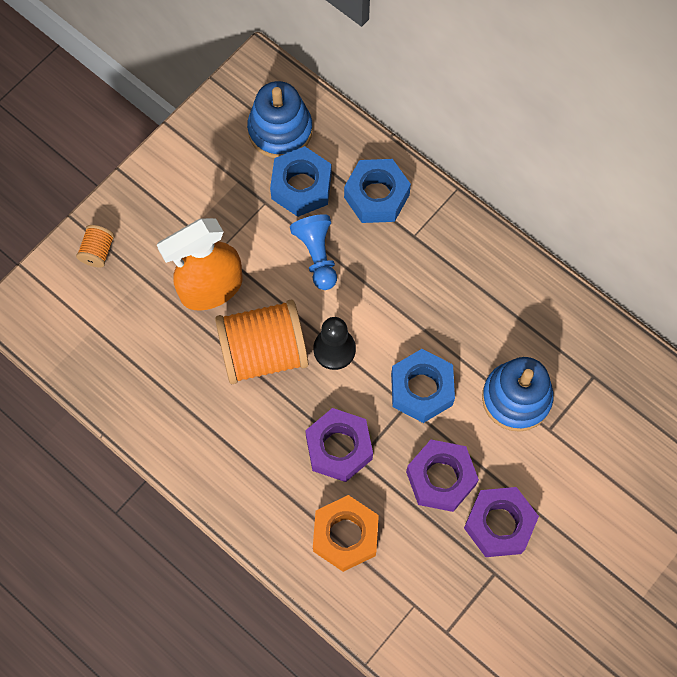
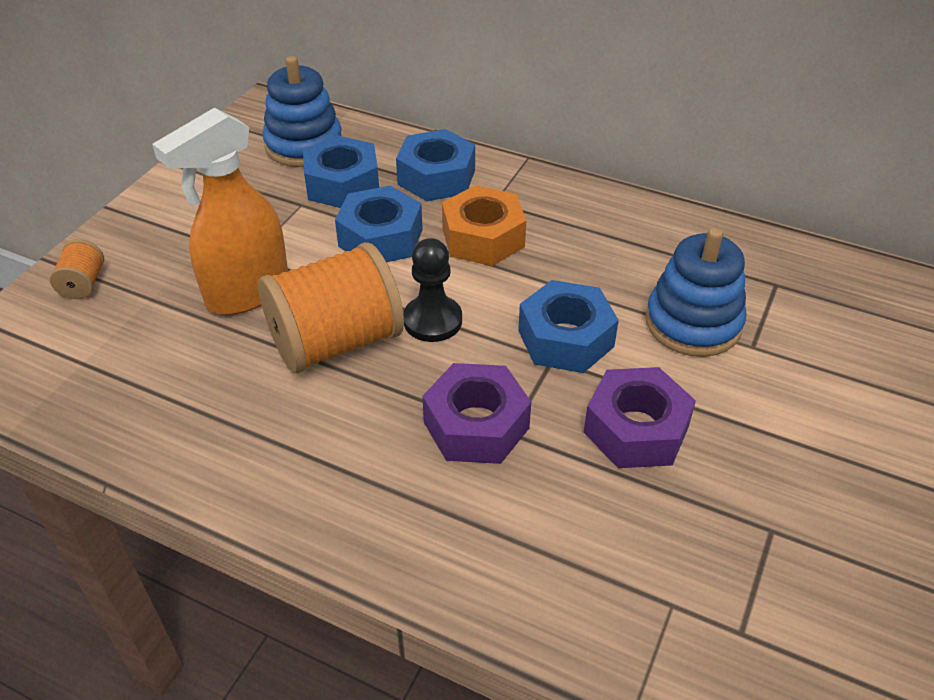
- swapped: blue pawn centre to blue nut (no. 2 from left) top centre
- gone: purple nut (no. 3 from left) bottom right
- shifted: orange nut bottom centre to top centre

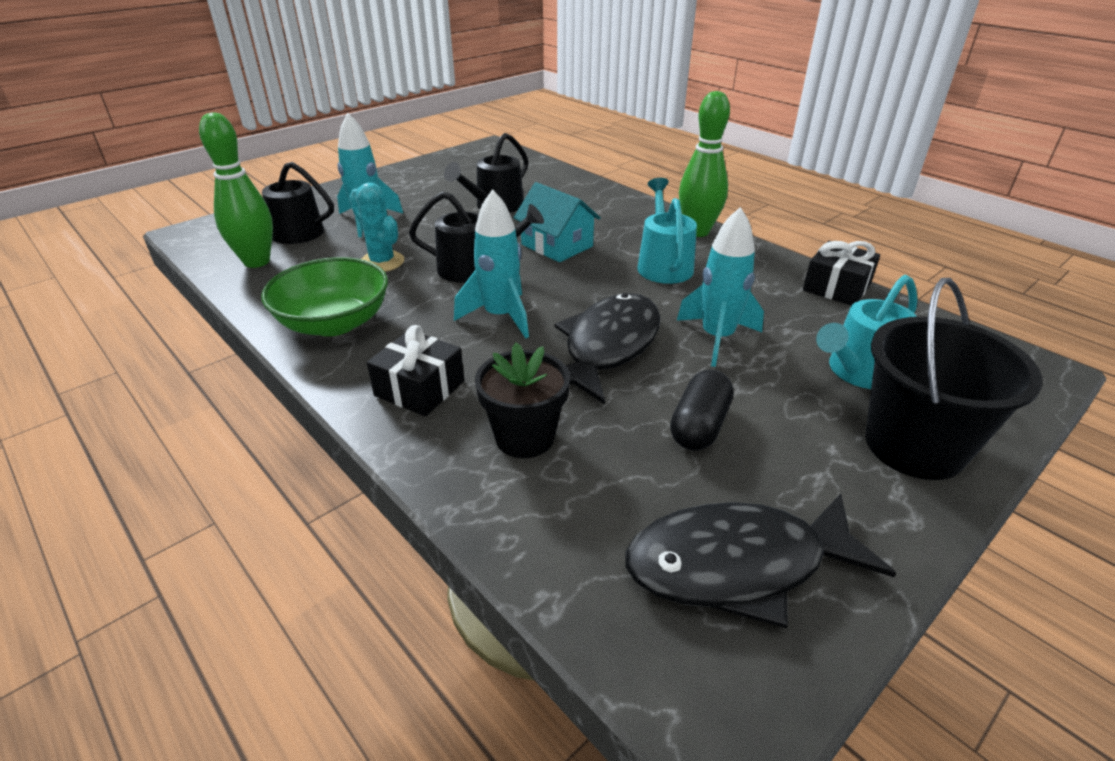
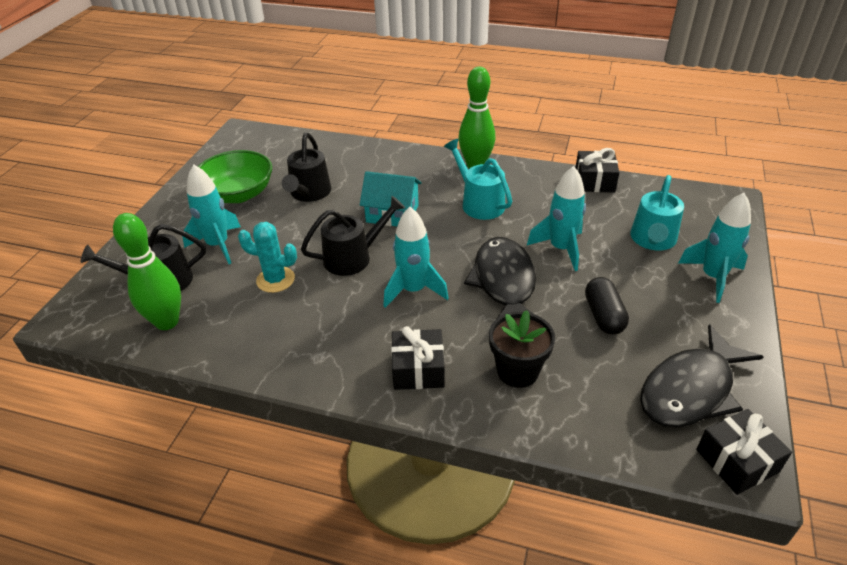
- shifted: green bowl middle left to top left
- swapped: black bucket middle right to turquoise rocket (no. 4 from left) middle right
- new: black gift (no. 3 from left) bottom right

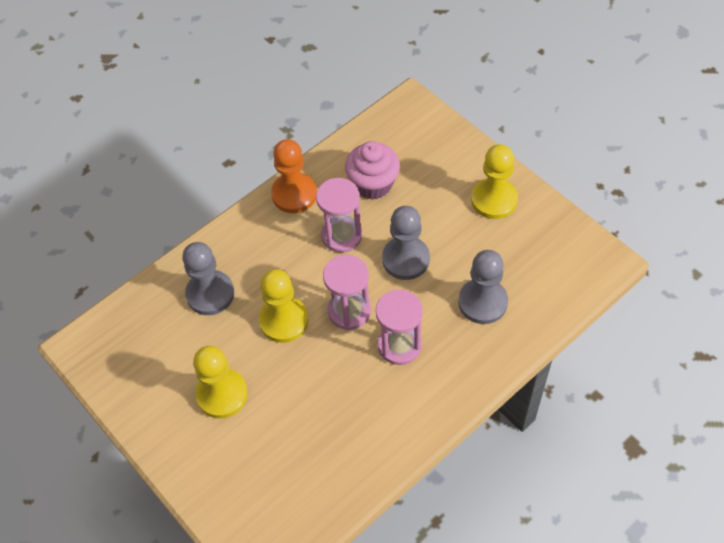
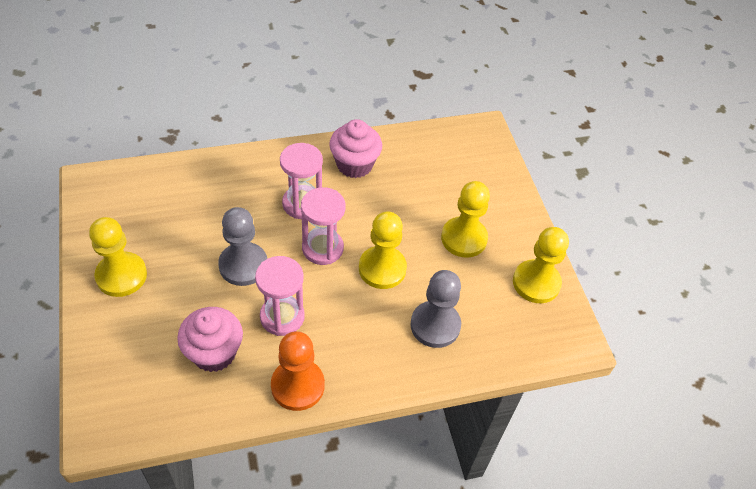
- gone: grey pawn (no. 3 from left) middle right
- new: pink cupcake (no. 2 from left) top centre
- new: yellow pawn (no. 4 from left) middle right

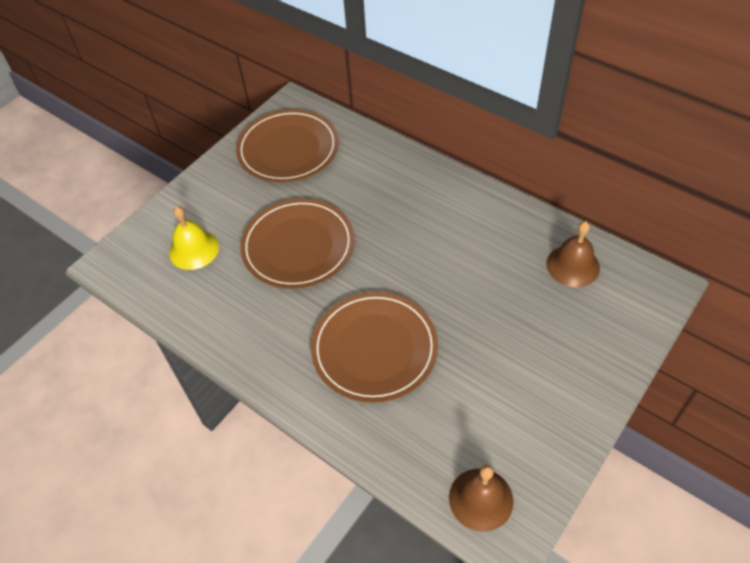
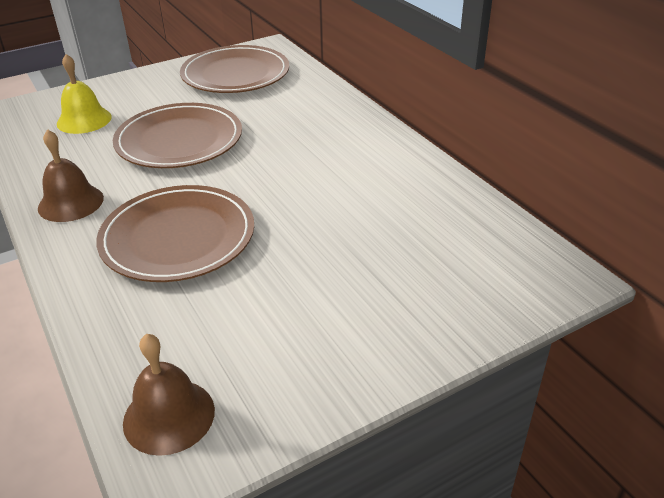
- shifted: brown bell (no. 2 from left in the first image) middle right to brown bell (no. 1 from left) middle left

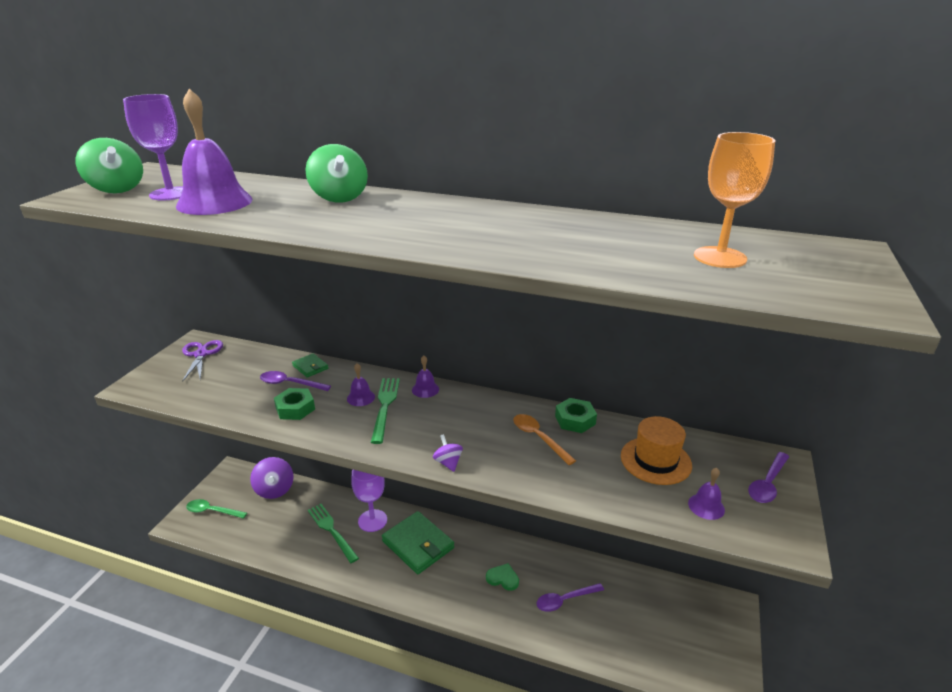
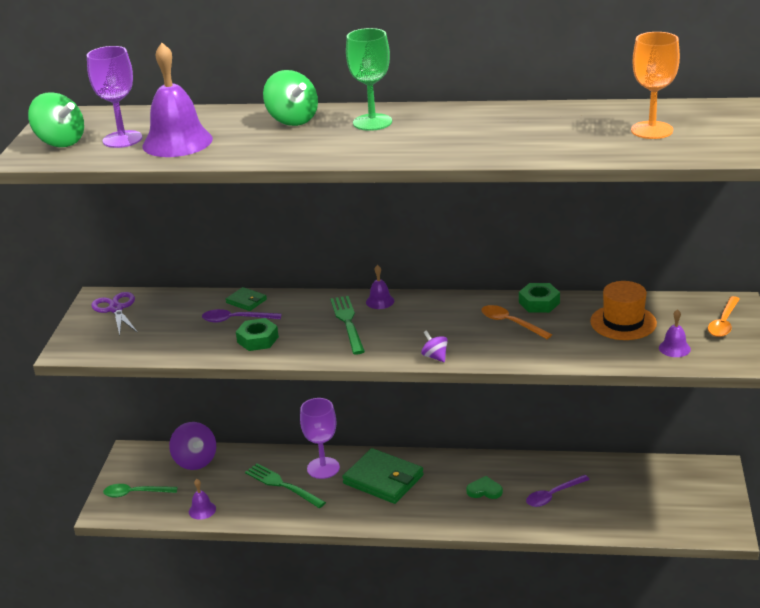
- shifted: purple bell (no. 2 from left) centre to bottom left
- repainted: purple spoon (no. 3 from left) bottom right to orange spoon (no. 2 from left) middle right
- new: green goblet top centre

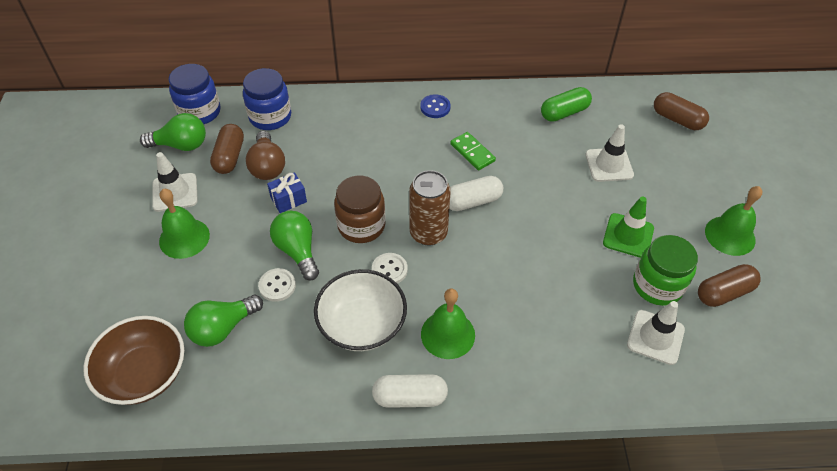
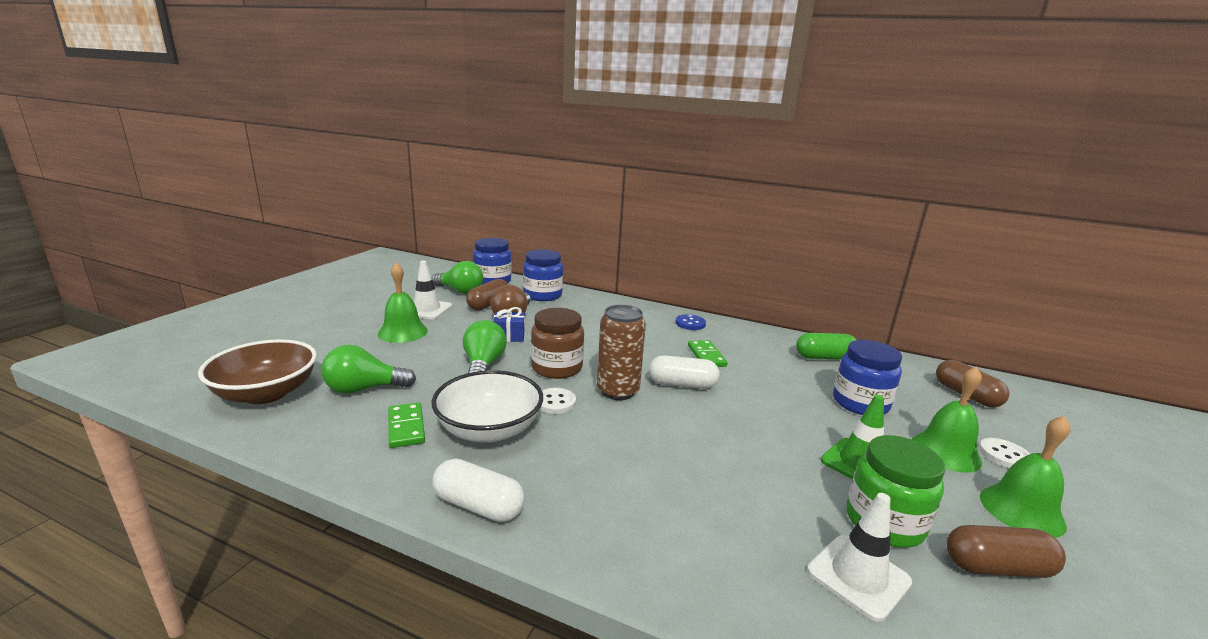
- swapped: white traffic cone (no. 2 from left) top right to blue jar (no. 3 from left) middle right
- shifted: white button (no. 1 from left in the first image) middle left to white button (no. 2 from left) bottom right
- shifted: green bell (no. 2 from left) bottom centre to middle right
- new: green domino (no. 1 from left) centre

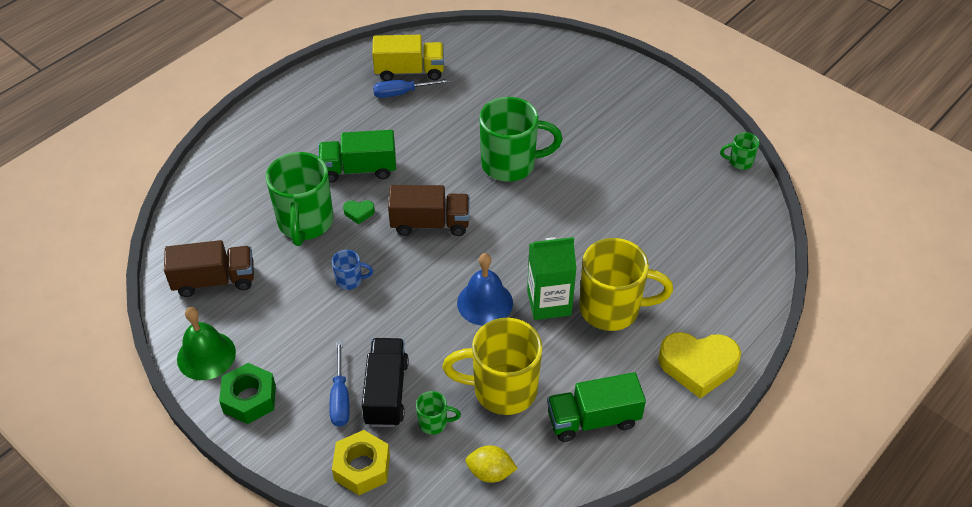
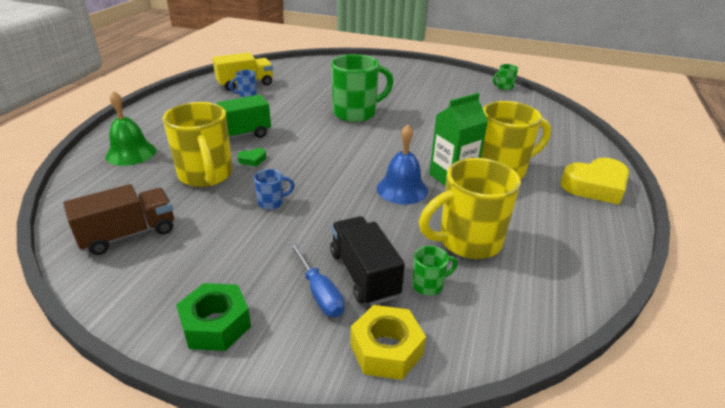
- swapped: blue screwdriver (no. 2 from left) top centre to blue mug (no. 1 from left) top centre
- repainted: green mug (no. 1 from left) middle left to yellow mug (no. 1 from left) middle left
- gone: brown truck (no. 2 from left) centre
- shifted: green bell bottom left to top left
- gone: green truck (no. 2 from left) bottom centre
- gone: yellow lemon bottom centre

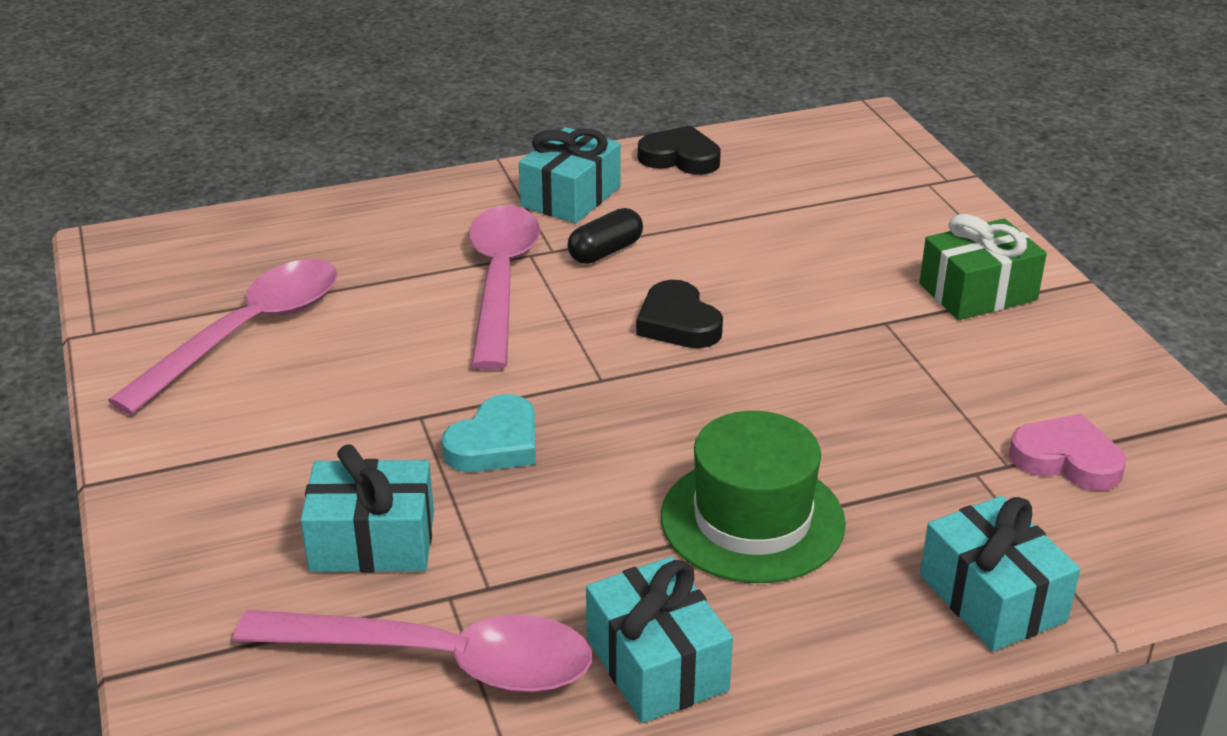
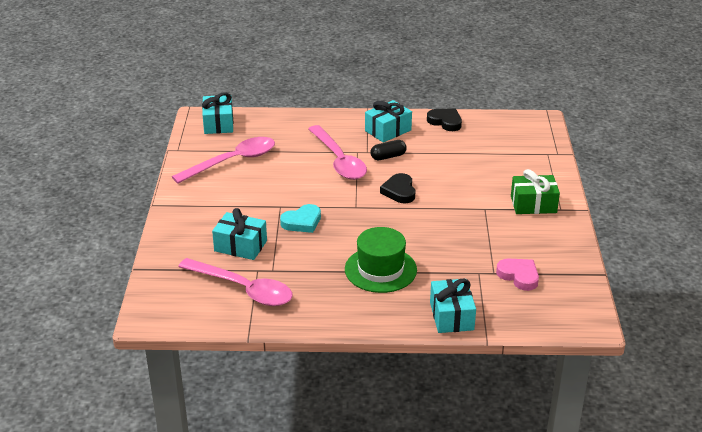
- rotated: pink spoon (no. 3 from left) centre = centre 135 degrees clockwise
- shifted: turquoise gift (no. 3 from left in the first image) bottom centre to turquoise gift (no. 1 from left) top left

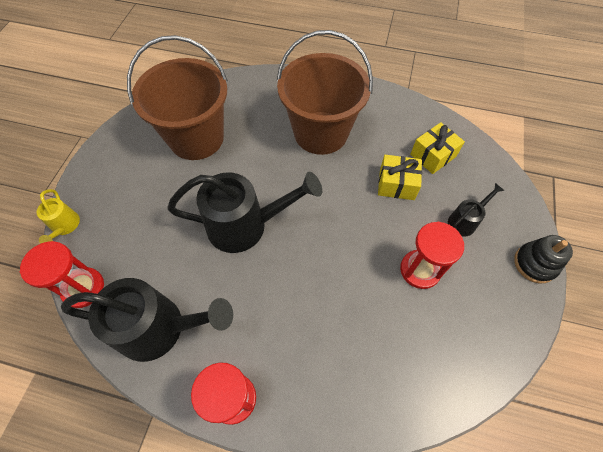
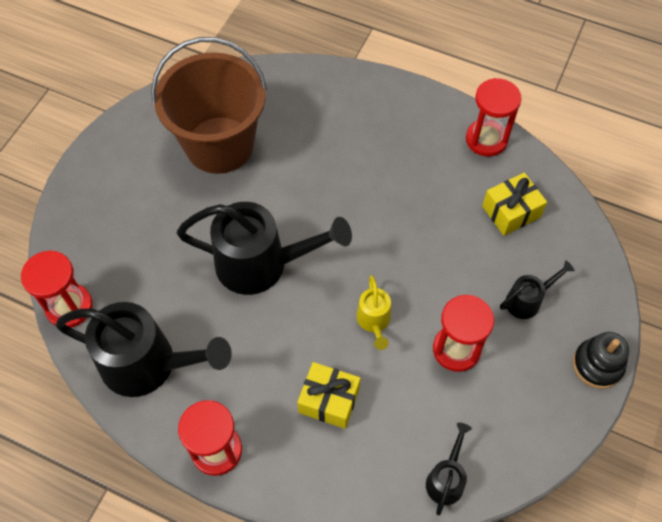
- gone: brown bucket (no. 2 from left) top centre
- shifted: yellow gift (no. 1 from left) centre to bottom centre
- shifted: yellow watering can middle left to centre
- new: red hourglass (no. 4 from left) top right
- new: black watering can (no. 3 from left) bottom right

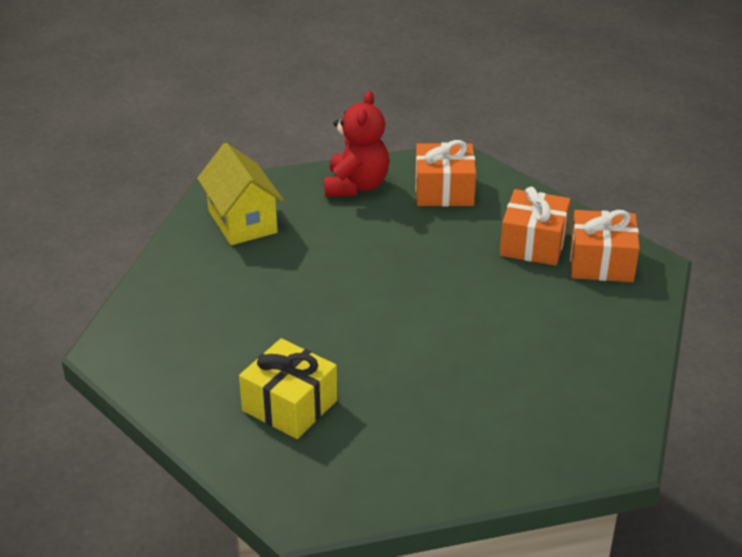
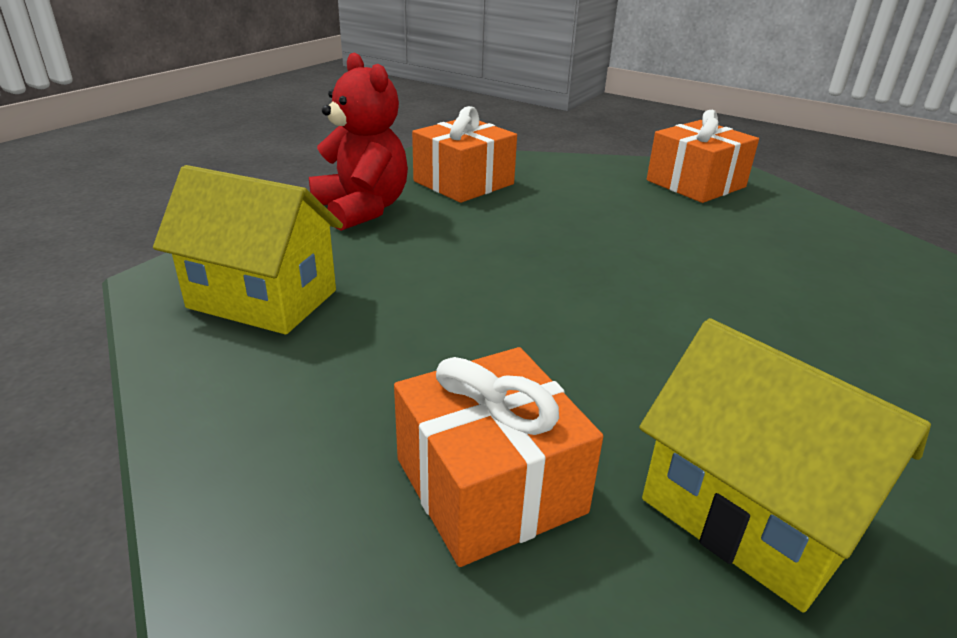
- shifted: orange gift (no. 2 from left) middle right to bottom centre
- swapped: yellow gift bottom centre to yellow house (no. 2 from left) bottom right

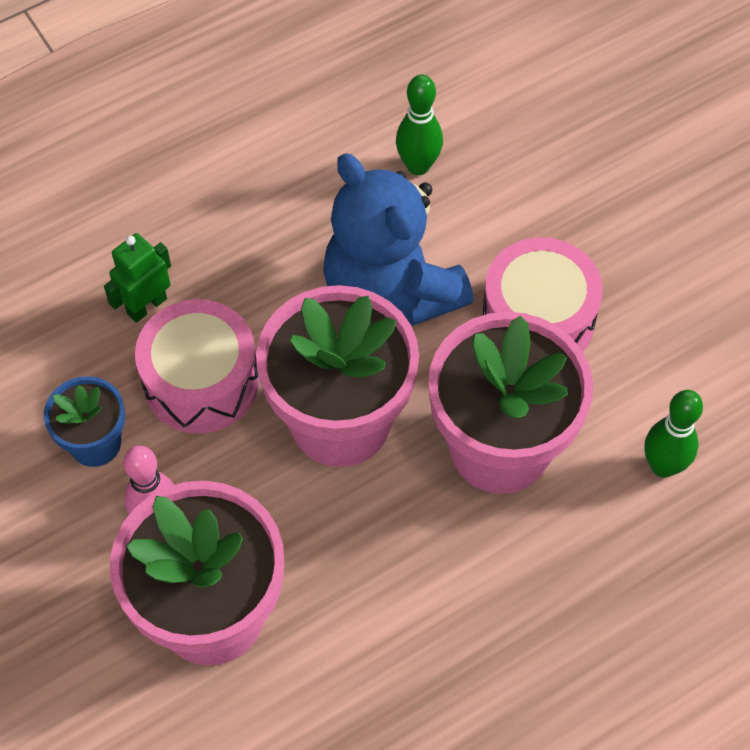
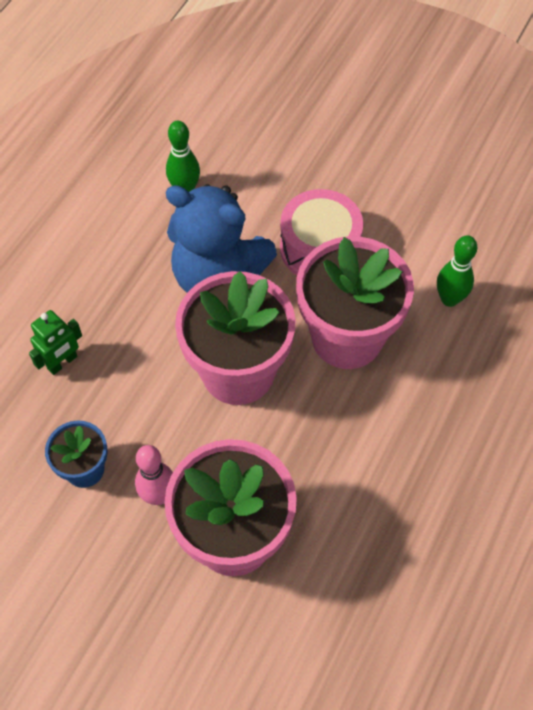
- rotated: green robot middle left = middle left 150 degrees counterclockwise
- gone: pink drum (no. 1 from left) middle left

